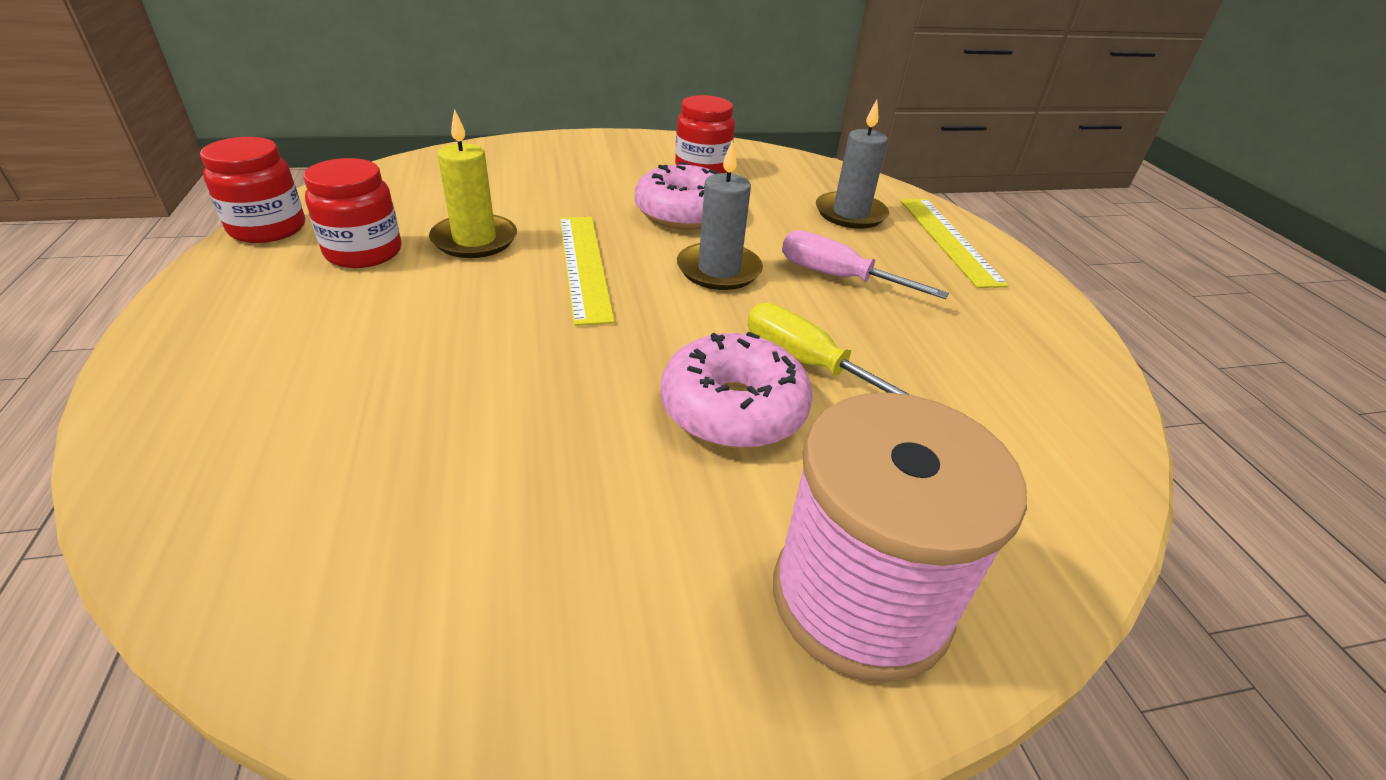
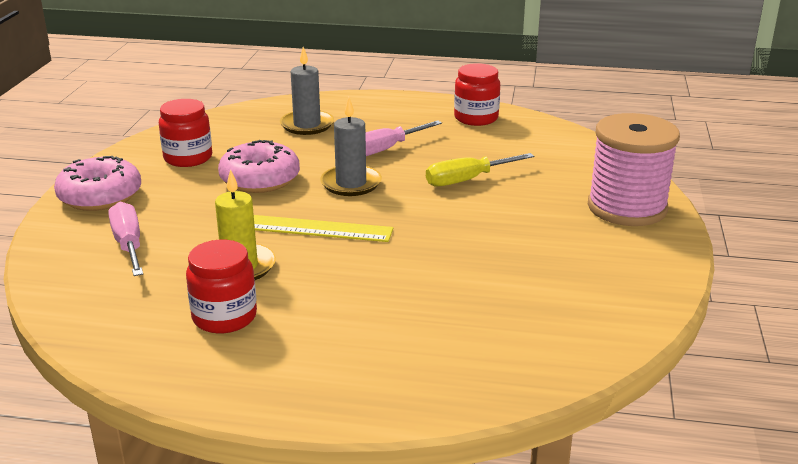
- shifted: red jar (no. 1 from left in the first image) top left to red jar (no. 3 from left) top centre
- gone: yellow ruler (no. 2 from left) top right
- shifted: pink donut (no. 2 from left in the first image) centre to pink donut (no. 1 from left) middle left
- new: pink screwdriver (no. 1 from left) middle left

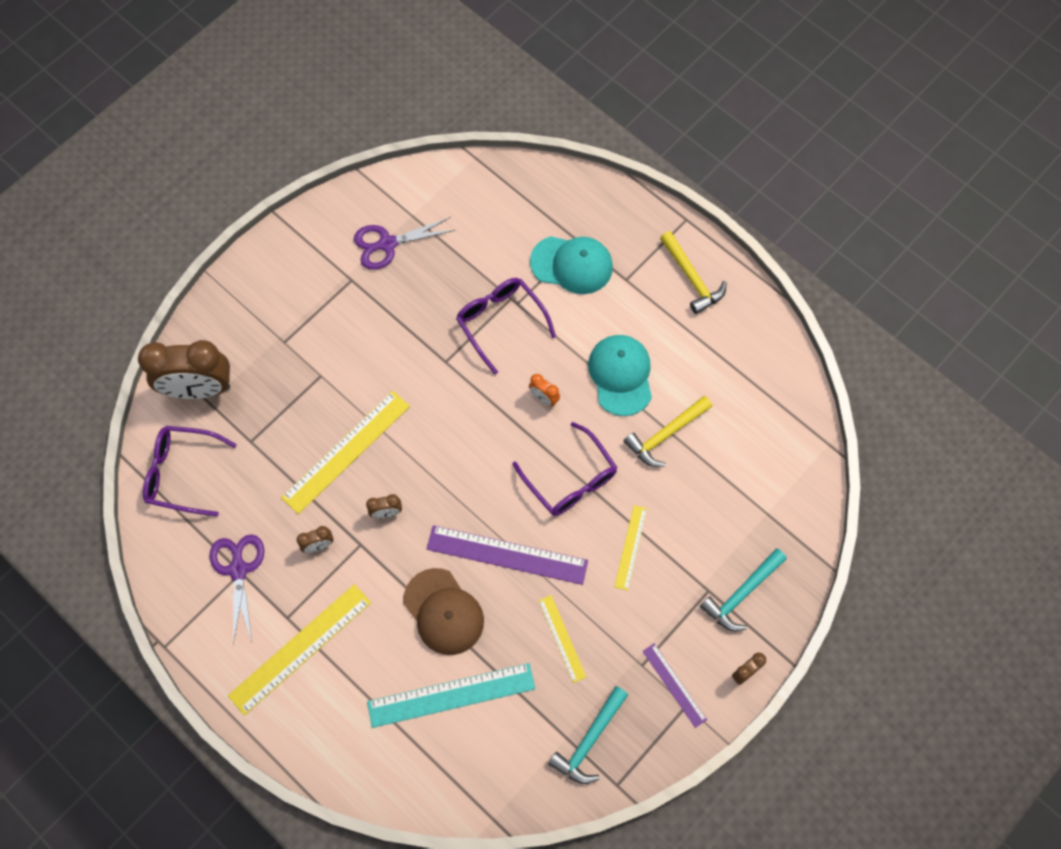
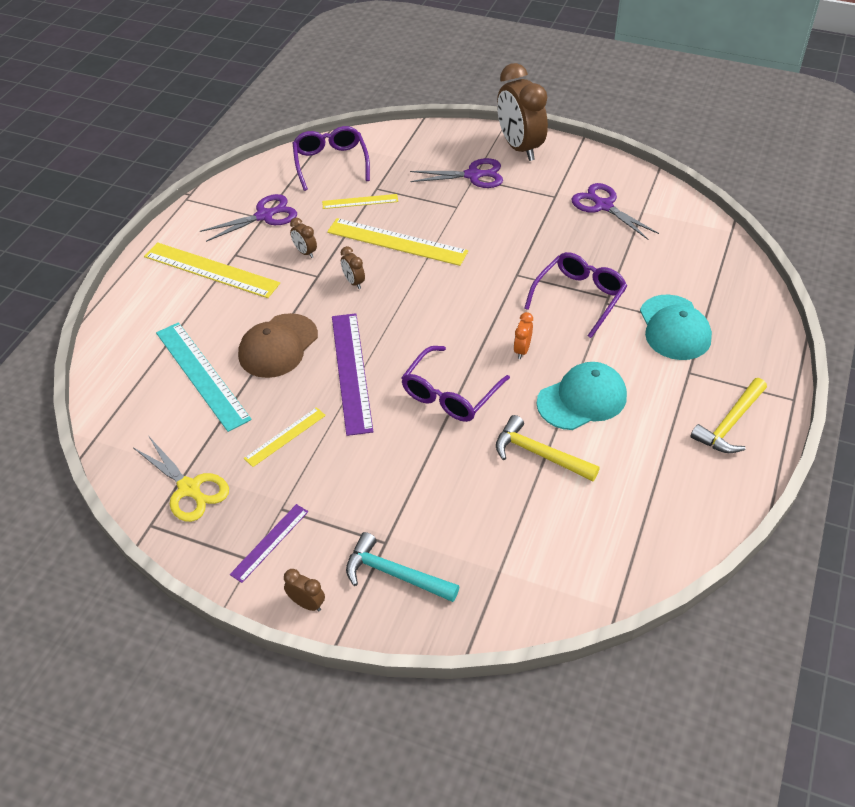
- shifted: brown clock (no. 1 from left in the first image) middle left to brown clock (no. 4 from left) top centre
- shifted: yellow ruler (no. 4 from left in the first image) centre to yellow ruler (no. 3 from left) top centre
- swapped: turquoise hammer (no. 1 from left) bottom centre to yellow scissors middle left
- new: purple scissors (no. 2 from left) top centre

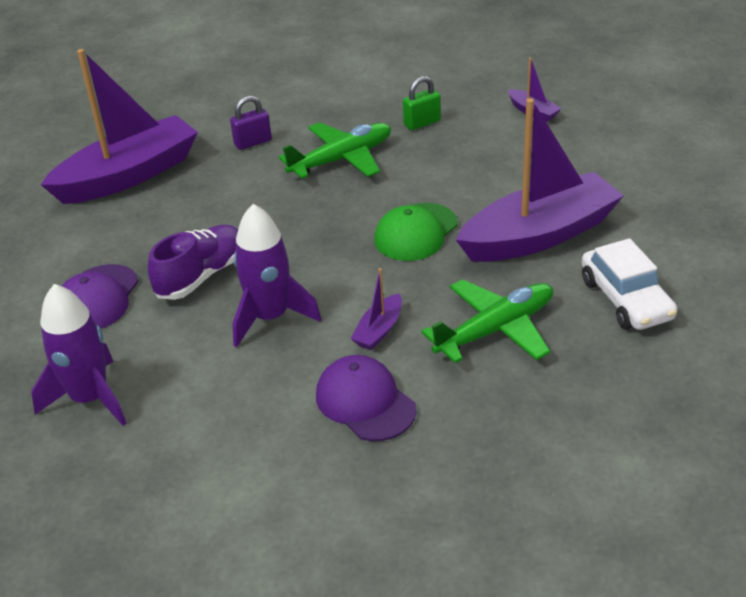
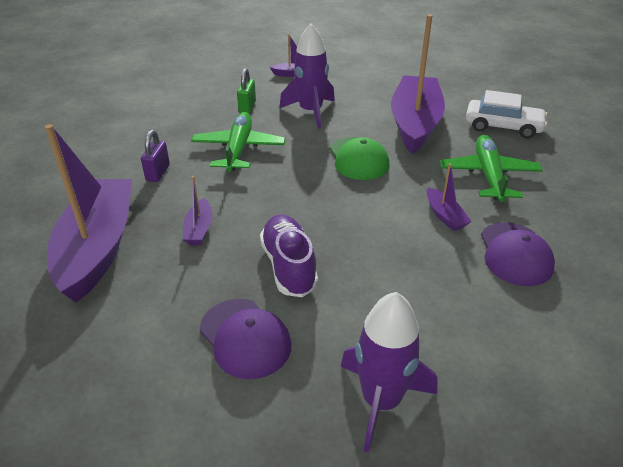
- shifted: purple rocket (no. 2 from left in the first image) centre to purple rocket (no. 1 from left) top centre
- rotated: purple cap (no. 2 from left) bottom centre = middle right 90 degrees counterclockwise
- new: purple boat (no. 2 from left) middle left

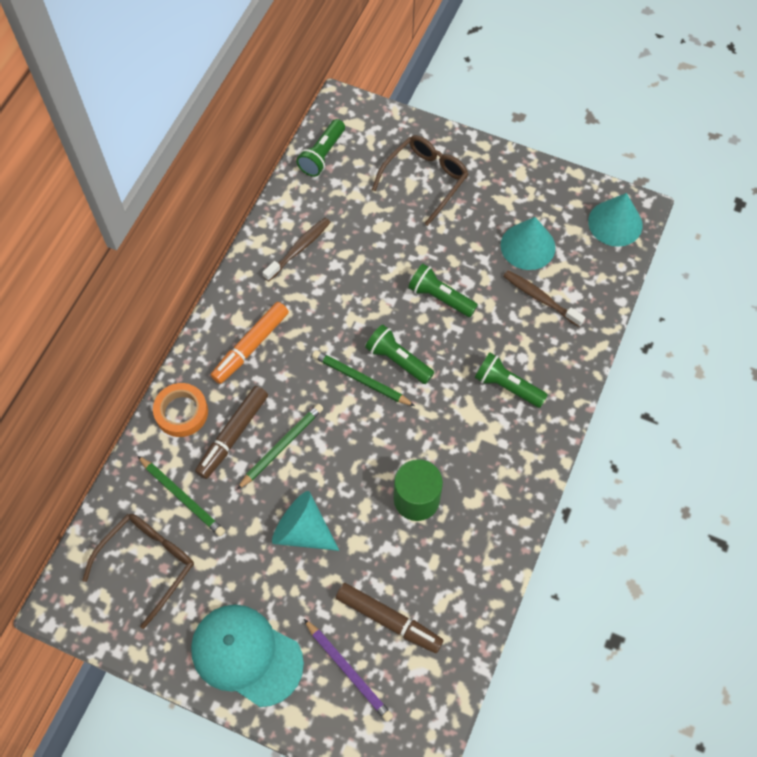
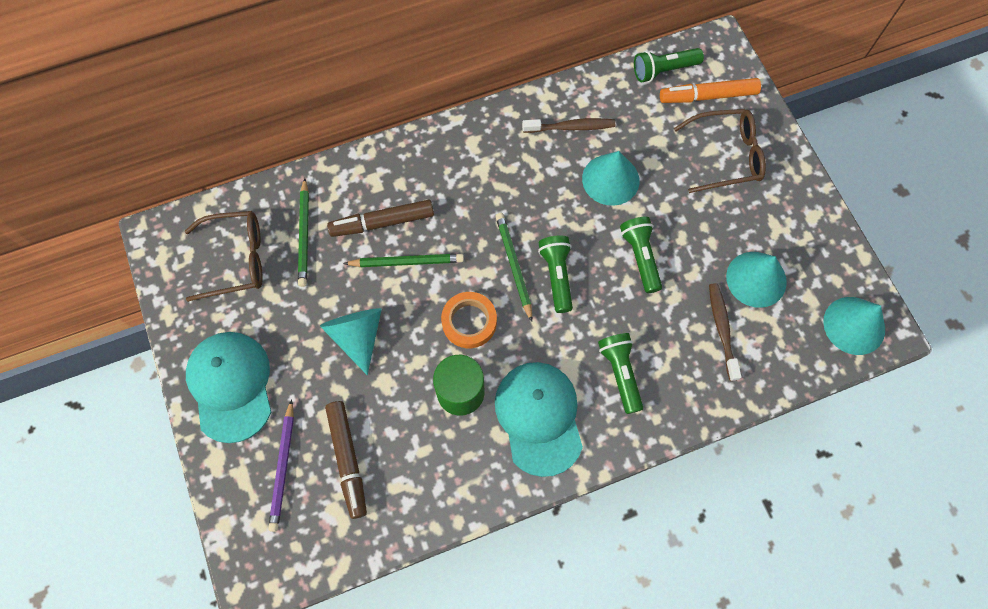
- shifted: orange marker middle left to top right
- shifted: orange tape middle left to centre
- new: turquoise cone (no. 2 from left) top centre
- new: turquoise cap (no. 2 from left) bottom centre

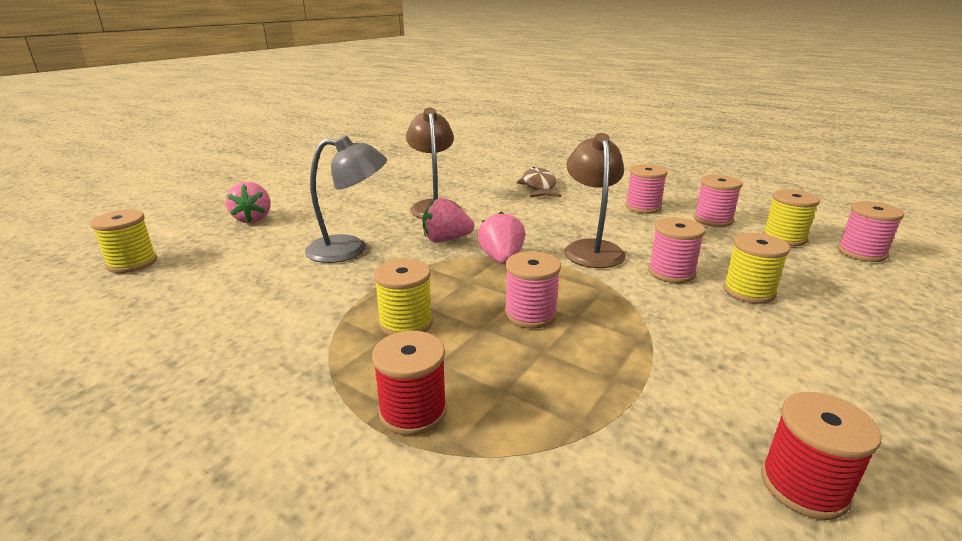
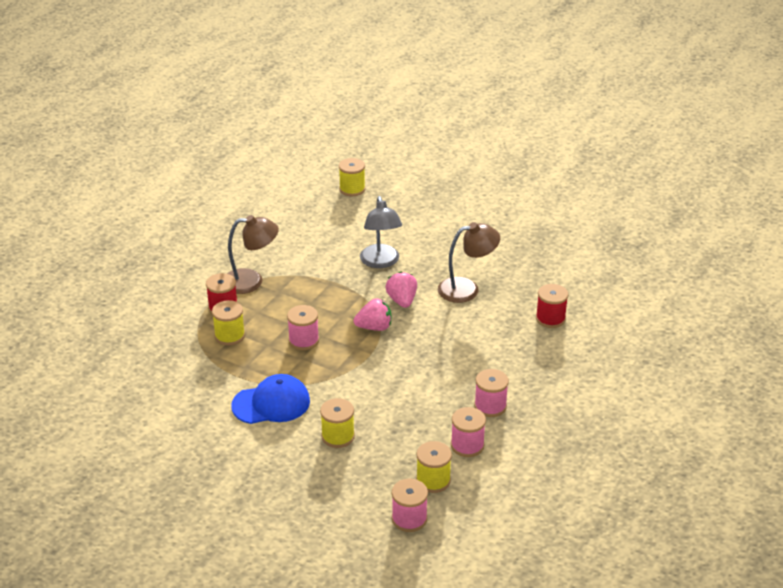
- shifted: brown lamp (no. 2 from left in the first image) centre to brown lamp (no. 1 from left) middle left
- gone: brown fish centre
- gone: pink strawberry (no. 1 from left) middle left
- gone: pink spool (no. 3 from left) middle right
- shifted: yellow spool (no. 2 from left in the first image) centre to yellow spool (no. 1 from left) middle left
- shifted: red spool (no. 2 from left) bottom right to middle right
- new: blue cap bottom centre

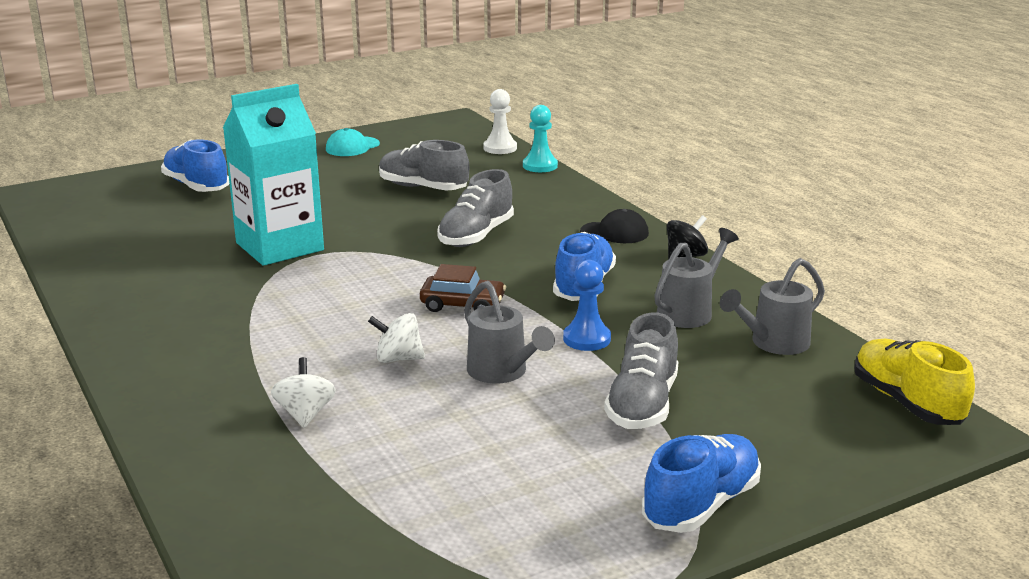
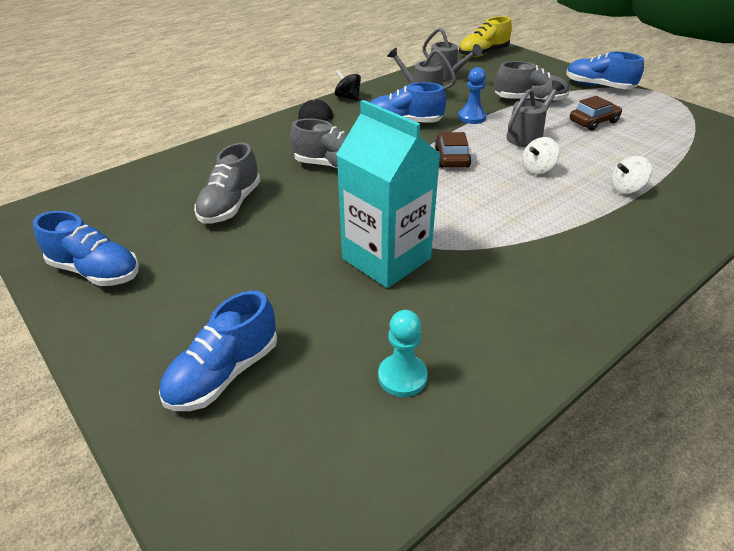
- gone: white pawn top centre
- shifted: turquoise pawn top centre to centre
- swapped: turquoise cap top centre to blue shoe (no. 1 from left) middle left
- rotated: white spinning top (no. 2 from left in the first image) centre = top right 60 degrees clockwise
- new: brown car (no. 2 from left) top right

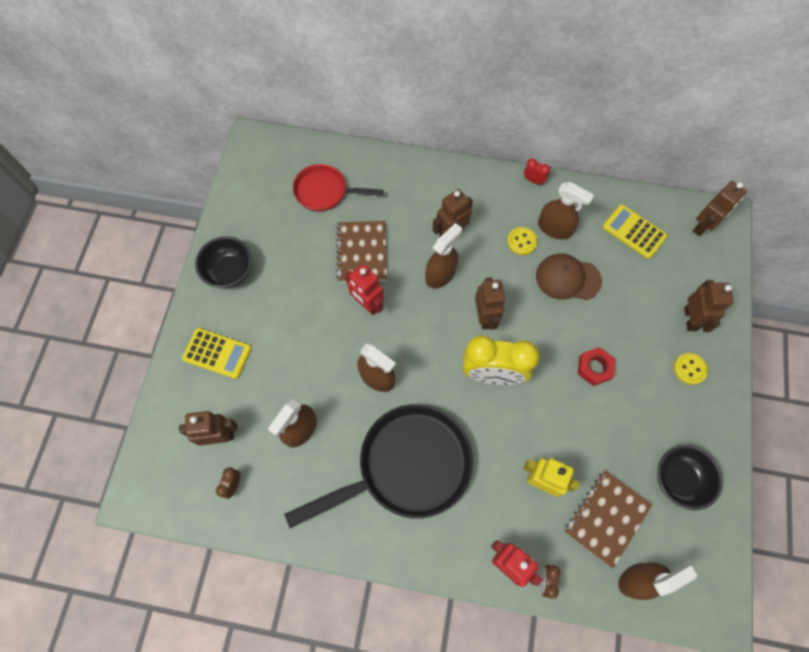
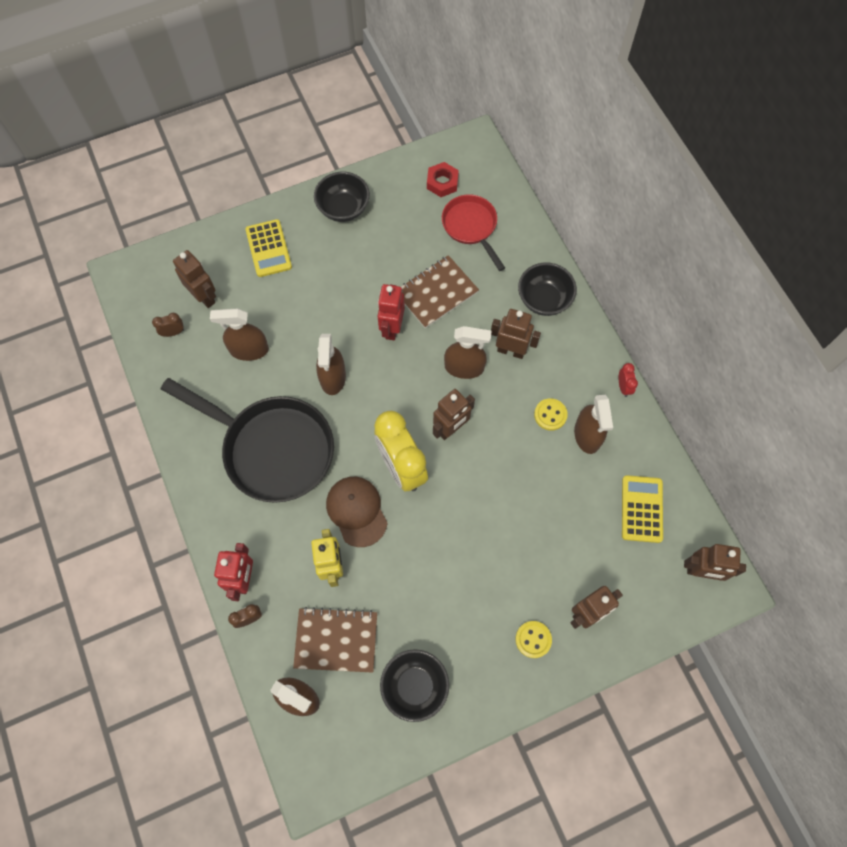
- shifted: brown cap middle right to centre
- shifted: red nut middle right to top centre
- new: black bowl (no. 3 from left) centre

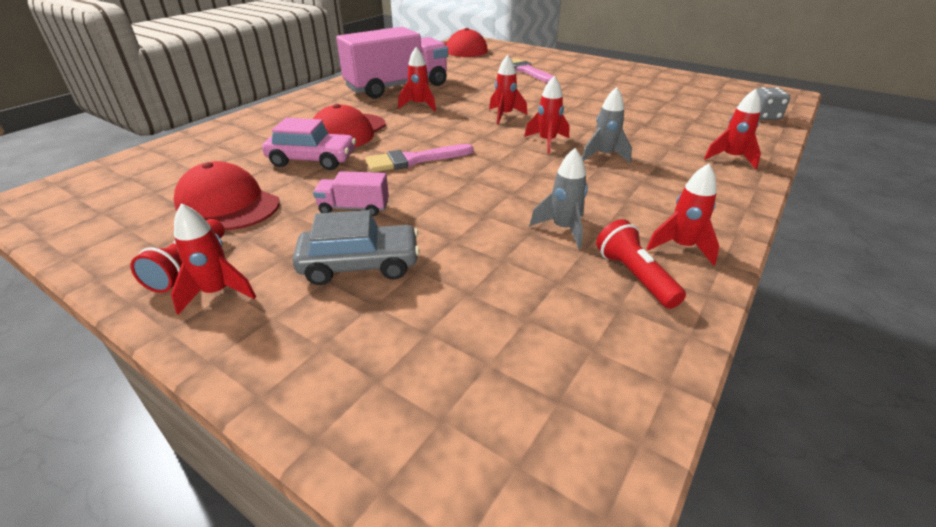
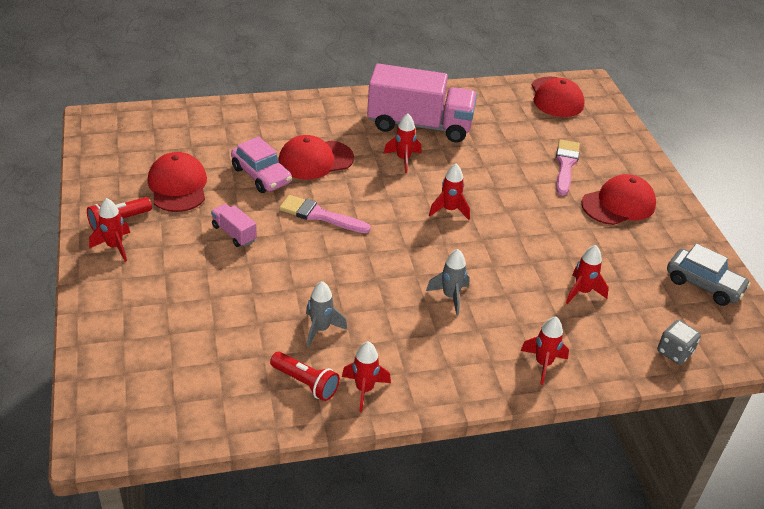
- shifted: red rocket (no. 4 from left in the first image) top centre to red rocket (no. 6 from left) middle right
- shifted: grey car centre to middle right
- rotated: red flashlight (no. 2 from left) middle right = bottom centre 105 degrees clockwise
- new: red cap (no. 4 from left) middle right

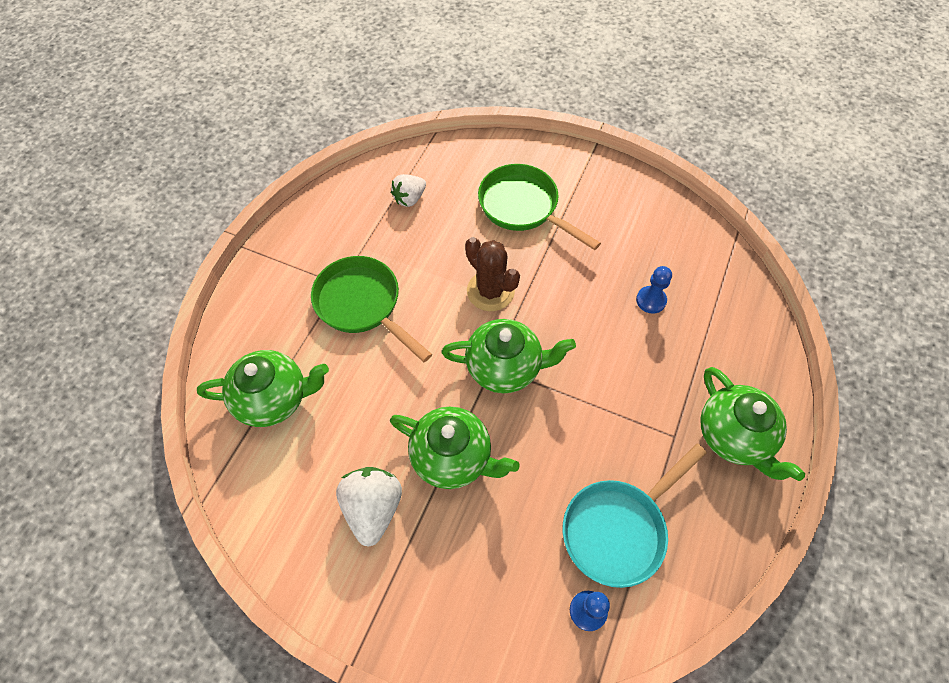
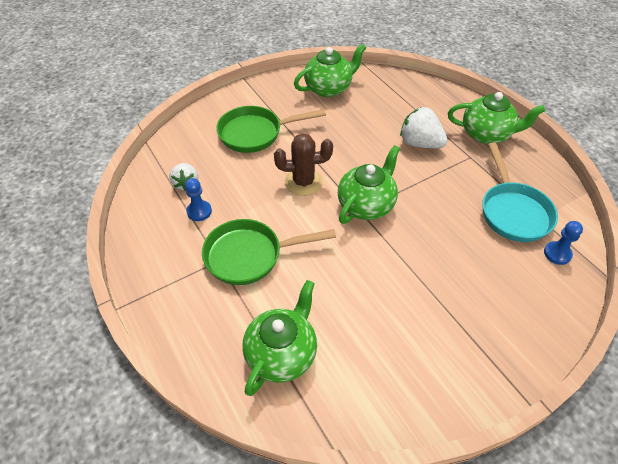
- shifted: blue pawn (no. 2 from left in the first image) middle right to blue pawn (no. 1 from left) middle left
- shifted: green teapot (no. 2 from left) centre to top centre
- shifted: white strawberry (no. 1 from left in the first image) bottom centre to white strawberry (no. 2 from left) top right

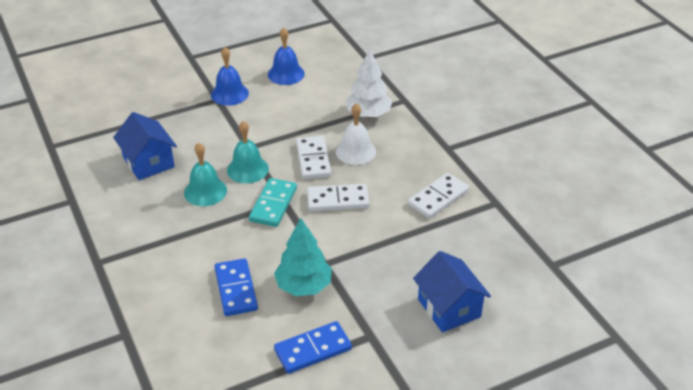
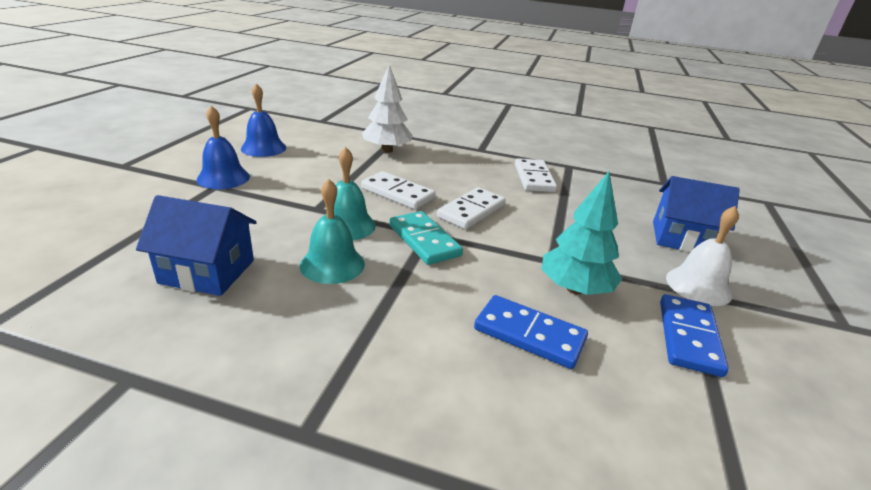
- shifted: white bell centre to middle right

